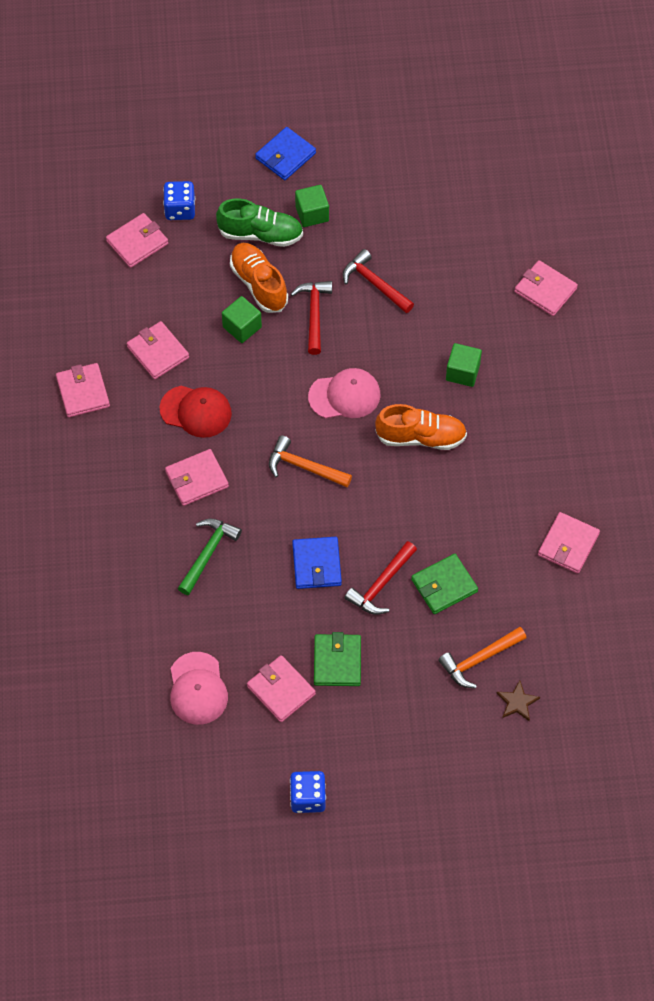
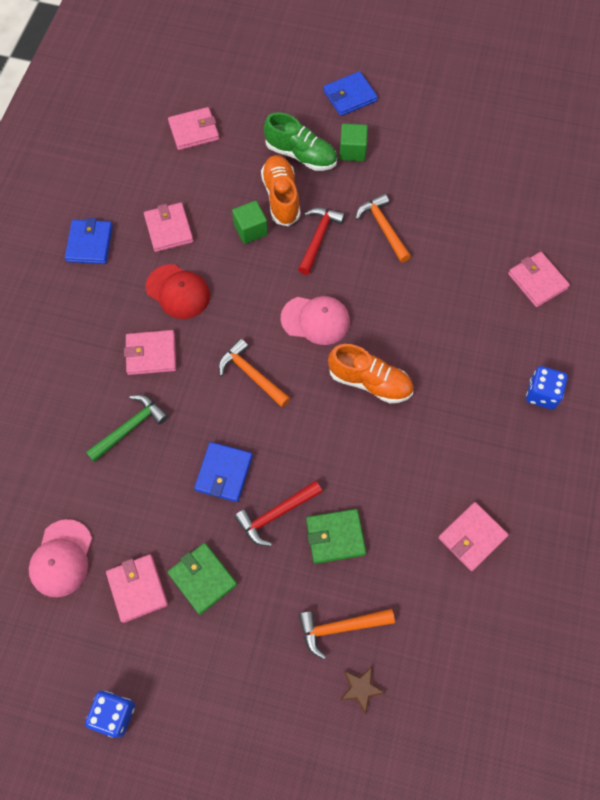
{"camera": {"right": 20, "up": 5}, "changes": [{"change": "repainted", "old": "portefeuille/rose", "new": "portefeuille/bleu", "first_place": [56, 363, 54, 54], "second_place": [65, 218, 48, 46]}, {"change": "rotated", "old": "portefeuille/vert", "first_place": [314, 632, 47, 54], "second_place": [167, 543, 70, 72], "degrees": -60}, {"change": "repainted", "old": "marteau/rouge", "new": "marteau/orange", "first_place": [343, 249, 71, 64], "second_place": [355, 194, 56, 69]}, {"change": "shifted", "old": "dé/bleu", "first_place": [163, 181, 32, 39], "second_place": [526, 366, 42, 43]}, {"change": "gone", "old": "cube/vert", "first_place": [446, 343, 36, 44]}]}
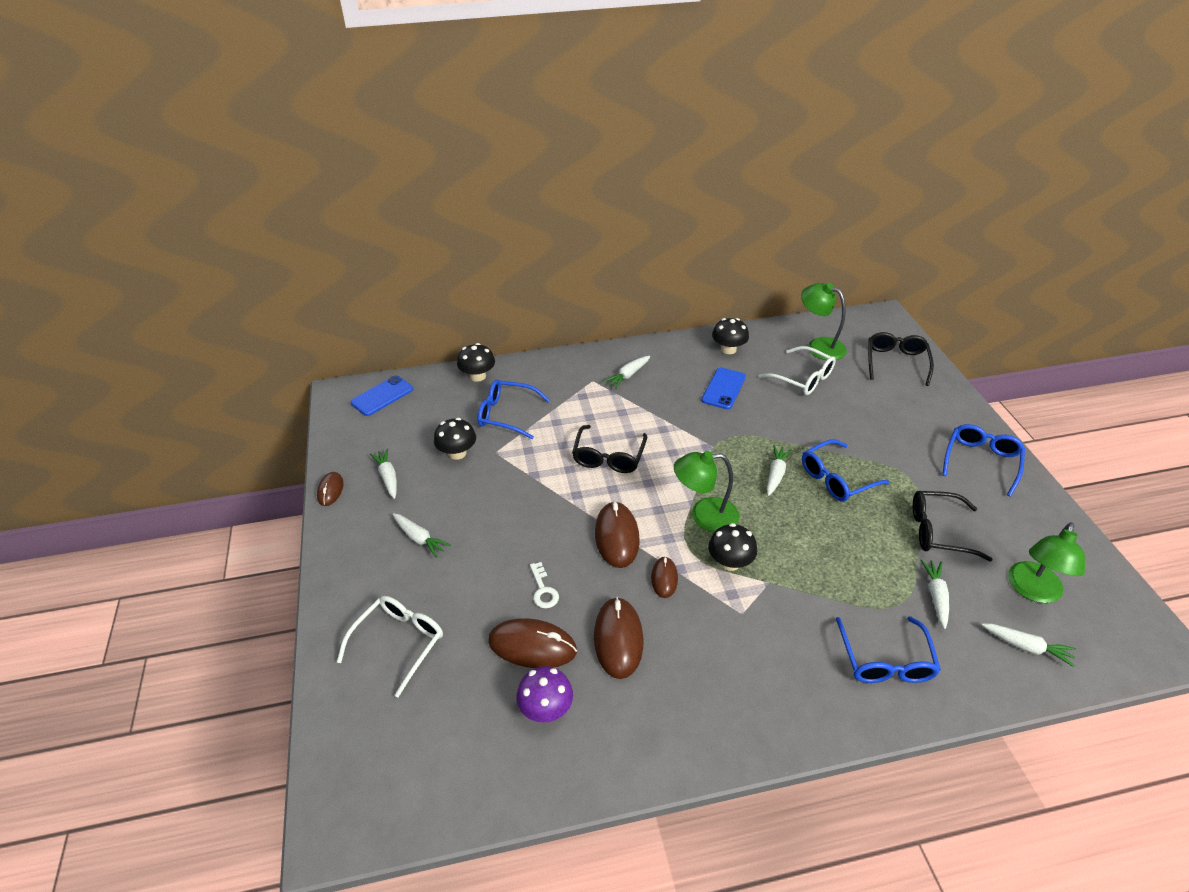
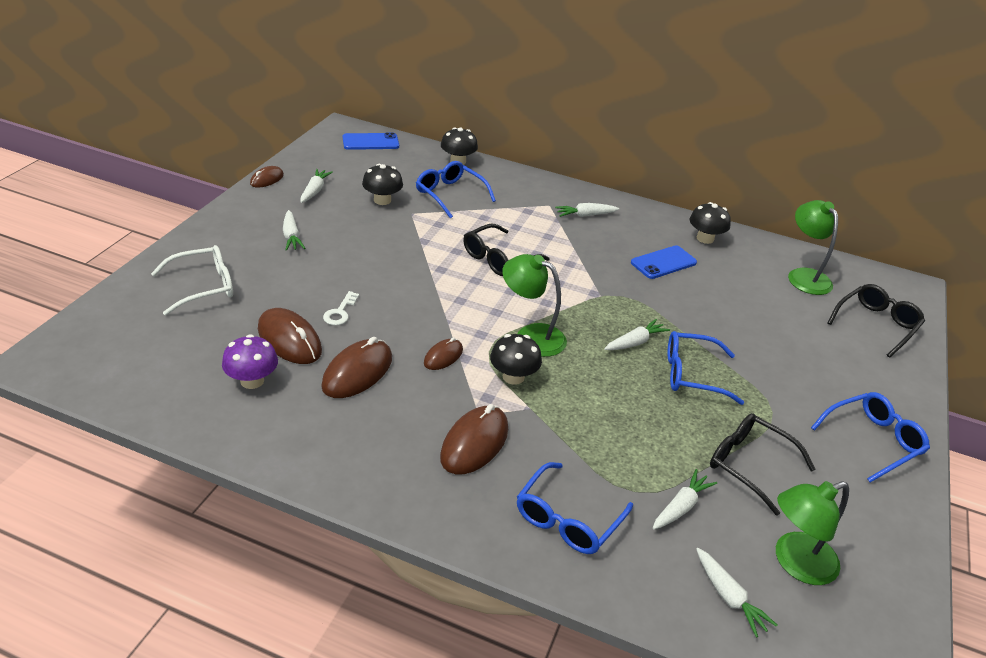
{"camera": {"right": 30, "up": -5}, "changes": [{"change": "shifted", "old": "souris/marron", "first_place": [595, 501, 45, 67], "second_place": [440, 404, 68, 71]}, {"change": "gone", "old": "lunettes/blanc", "first_place": [759, 346, 77, 49]}]}
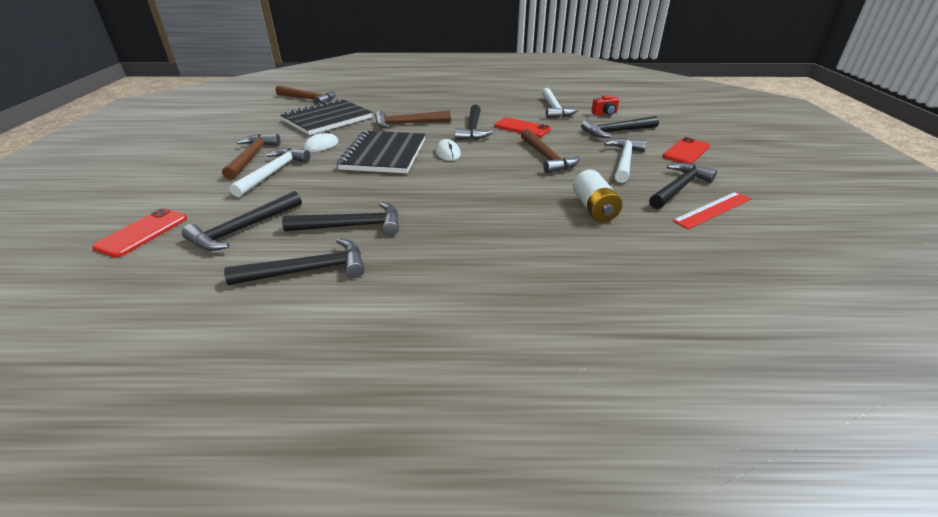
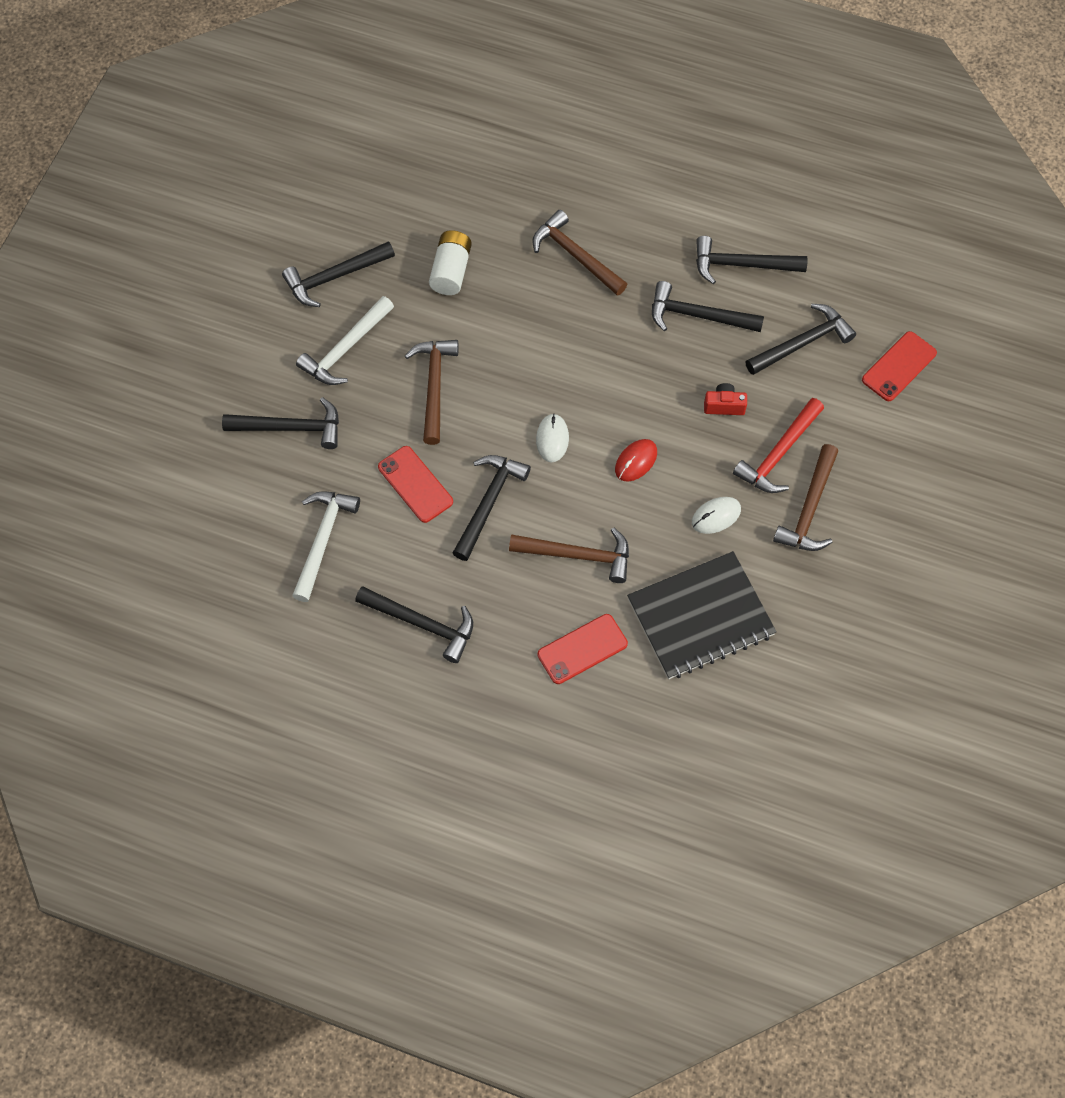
{"camera": {"right": -160, "up": 30}, "changes": [{"change": "new", "new": "marteau/noir", "second_place": [355, 586, 118, 77]}, {"change": "shifted", "old": "marteau/marron", "first_place": [275, 85, 60, 20], "second_place": [532, 210, 95, 86]}, {"change": "shifted", "old": "téléphone/rouge", "first_place": [663, 137, 47, 27], "second_place": [538, 614, 90, 70]}, {"change": "swapped", "old": "carnet/noir", "new": "souris/rouge", "first_place": [337, 131, 89, 42], "second_place": [615, 439, 42, 43]}, {"change": "shifted", "old": "appareil photo/rouge", "first_place": [591, 95, 28, 20], "second_place": [704, 383, 43, 32]}, {"change": "repainted", "old": "marteau/blanc", "new": "marteau/rouge", "first_place": [229, 148, 81, 49], "second_place": [733, 398, 91, 95]}, {"change": "gone", "old": "règle/rouge", "first_place": [672, 192, 80, 37]}]}
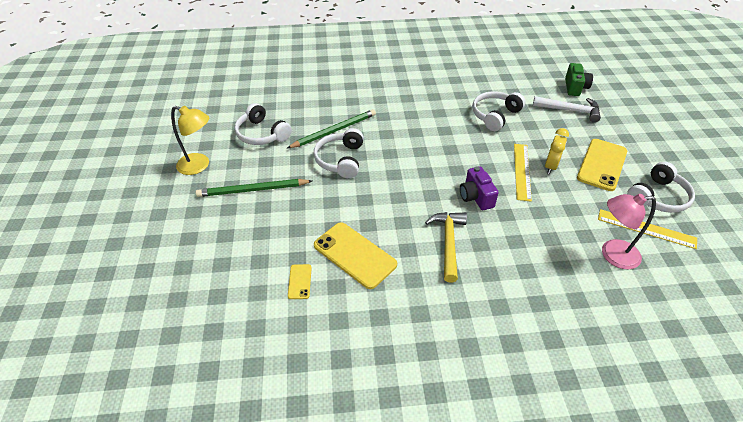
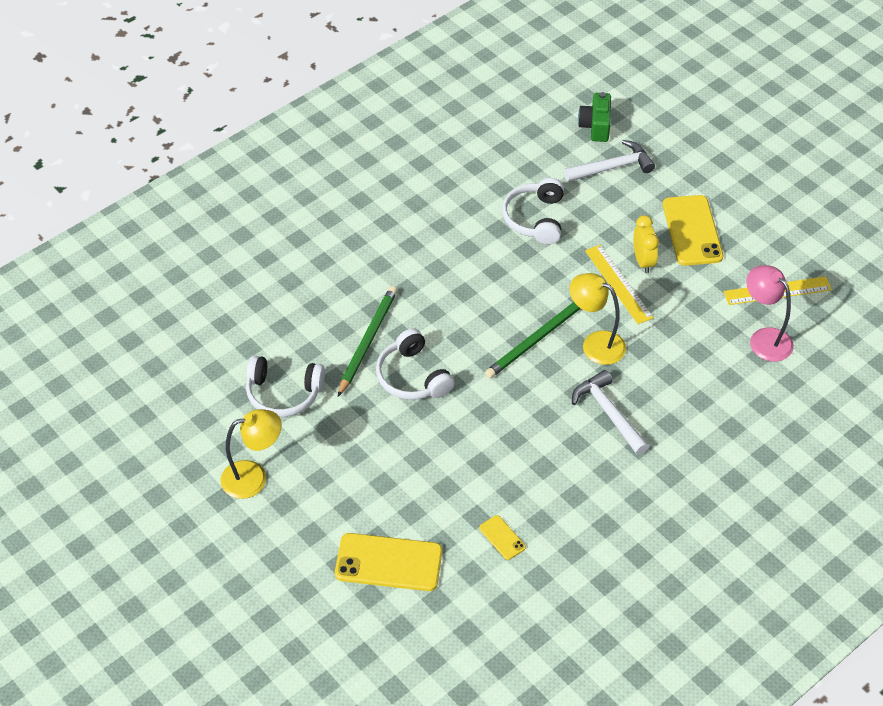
{"camera": {"right": -35, "up": 5}, "changes": [{"change": "shifted", "old": "téléphone/jaune", "first_place": [314, 222, 83, 67], "second_place": [335, 533, 107, 58]}, {"change": "shifted", "old": "crayon/vert", "first_place": [196, 179, 116, 18], "second_place": [485, 302, 95, 77]}, {"change": "swapped", "old": "appareil photo/violet", "new": "lampe/jaune", "first_place": [460, 166, 39, 44], "second_place": [570, 273, 56, 92]}, {"change": "repainted", "old": "marteau/jaune", "new": "marteau/blanc", "first_place": [425, 212, 42, 71], "second_place": [572, 370, 77, 85]}, {"change": "rotated", "old": "appareil photo/vert", "first_place": [565, 63, 28, 33], "second_place": [578, 92, 33, 50], "degrees": -150}, {"change": "rotated", "old": "lampe/rose", "first_place": [602, 194, 54, 75], "second_place": [746, 265, 48, 97], "degrees": 90}, {"change": "gone", "old": "casque audio/blanc", "first_place": [627, 162, 68, 51]}]}
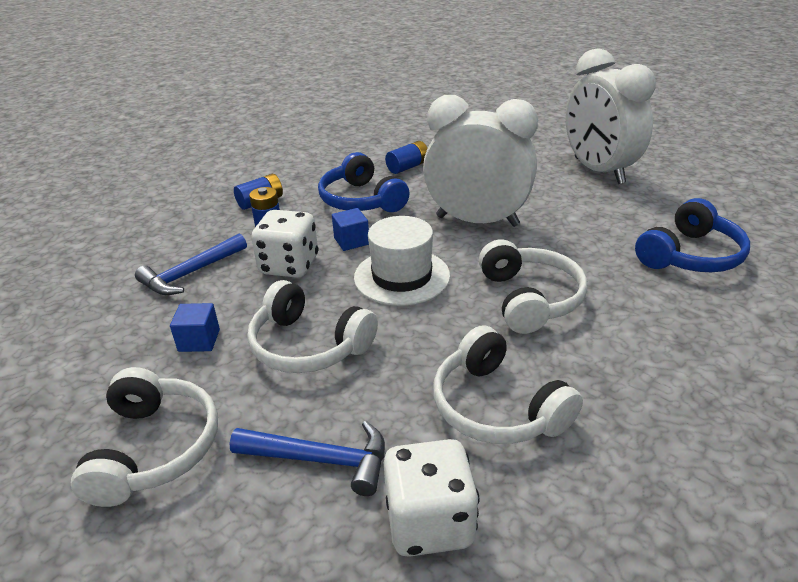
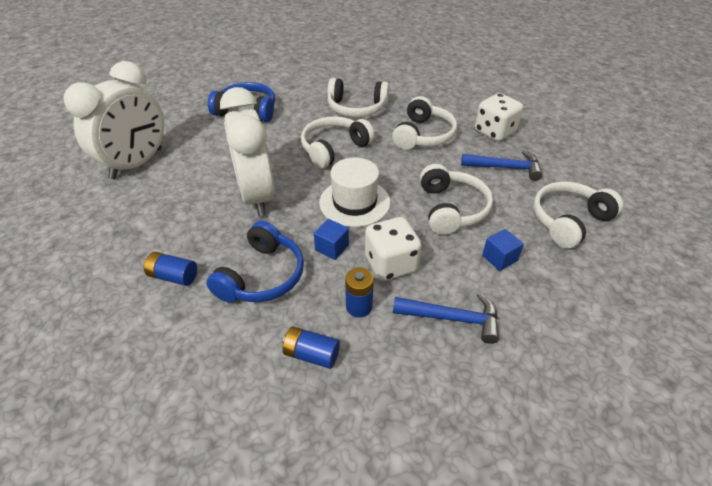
{"camera": {"right": -125, "up": 10}, "changes": [{"change": "new", "new": "casque audio/blanc", "second_place": [327, 78, 62, 39]}, {"change": "rotated", "old": "marteau/bleu", "first_place": [230, 421, 155, 75], "second_place": [461, 150, 82, 31], "degrees": 120}]}
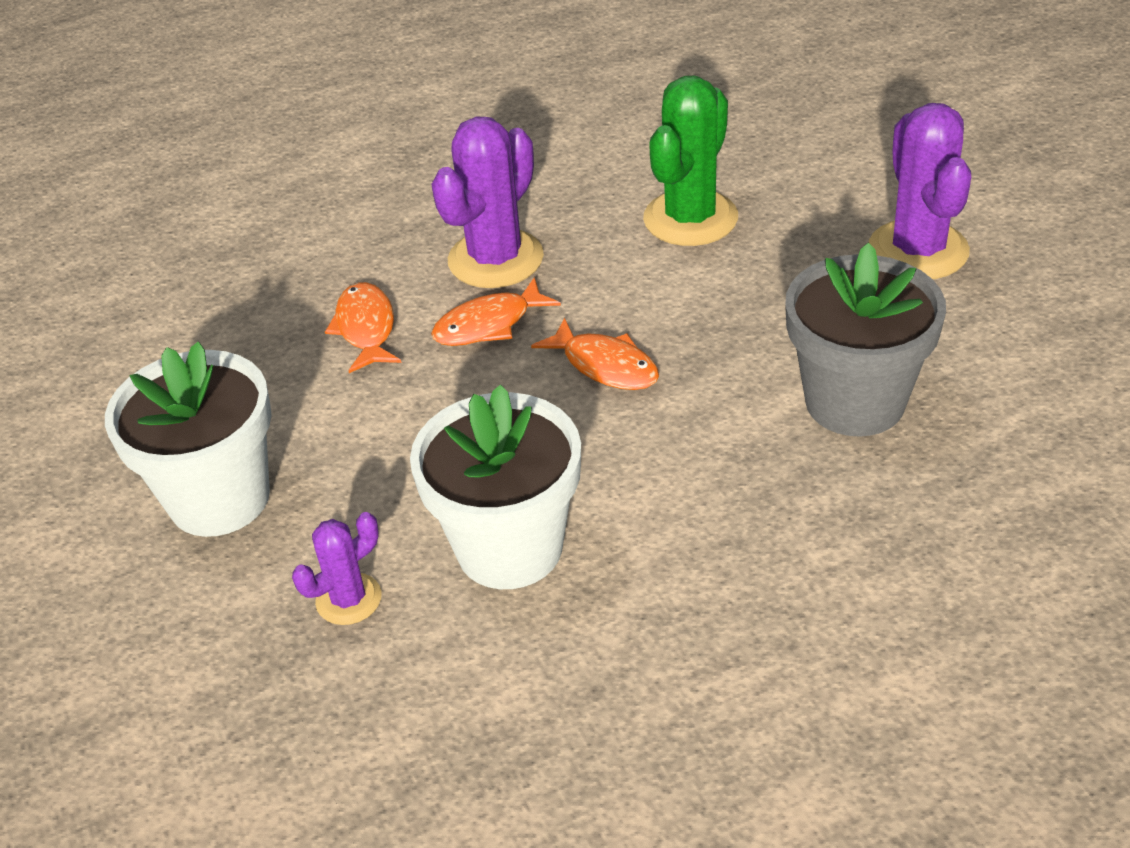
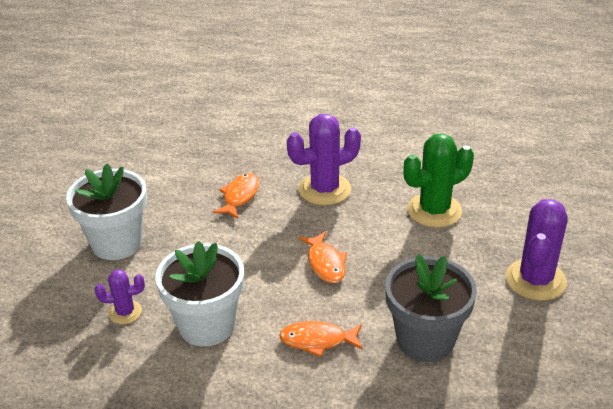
{"camera": {"right": 30, "up": -5}, "changes": [{"change": "shifted", "old": "poisson/orange", "first_place": [431, 277, 130, 69], "second_place": [279, 321, 84, 36]}]}
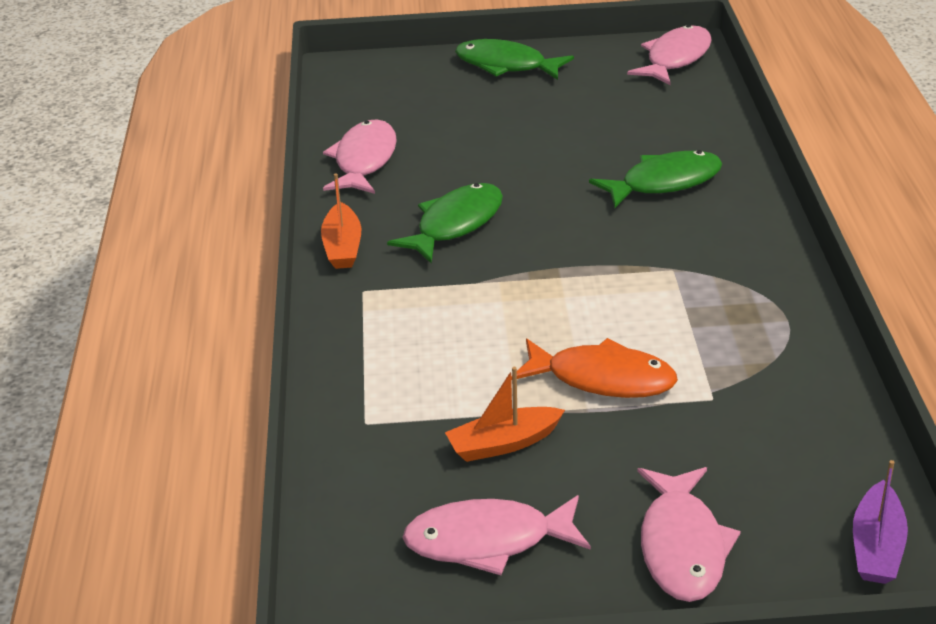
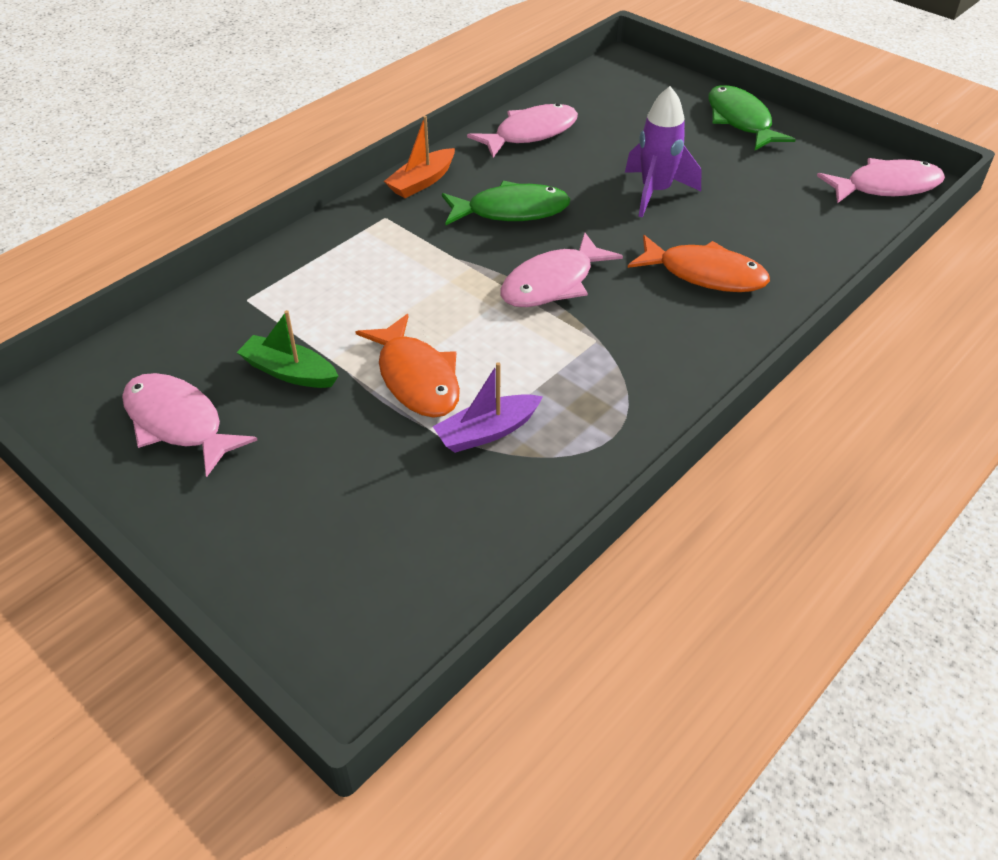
{"camera": {"right": 45, "up": 10}, "changes": [{"change": "repainted", "old": "bateau/orange", "new": "bateau/vert", "first_place": [445, 367, 120, 95], "second_place": [237, 310, 101, 78]}, {"change": "shifted", "old": "bateau/violet", "first_place": [853, 460, 55, 124], "second_place": [433, 362, 110, 91]}, {"change": "shifted", "old": "poisson/rose", "first_place": [637, 467, 104, 135], "second_place": [501, 233, 122, 74]}, {"change": "new", "new": "fusée/violet", "second_place": [625, 86, 77, 132]}, {"change": "repainted", "old": "poisson/vert", "new": "poisson/orange", "first_place": [589, 150, 133, 58], "second_place": [628, 235, 142, 57]}]}
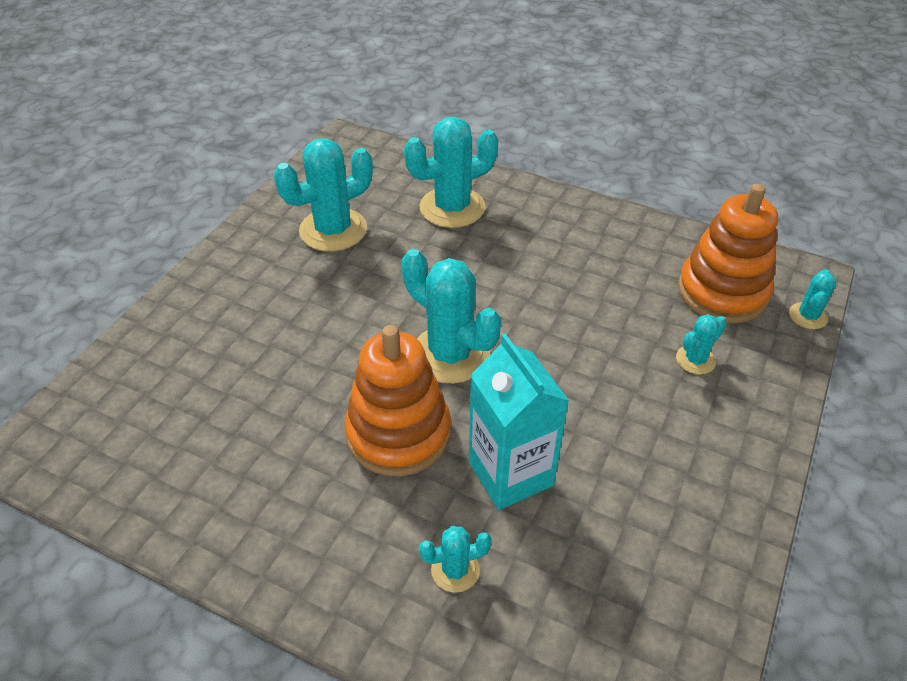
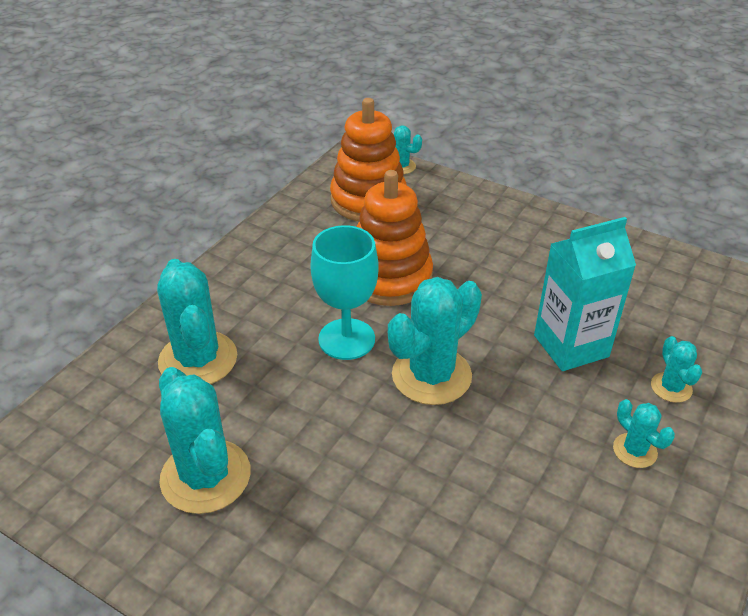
{"camera": {"right": -85, "up": -5}, "changes": [{"change": "new", "new": "verre à pied/turquoise", "second_place": [310, 225, 69, 135]}, {"change": "shifted", "old": "jouet à empiler/orange", "first_place": [344, 325, 107, 151], "second_place": [357, 170, 76, 136]}, {"change": "shifted", "old": "cactus/turquoise", "first_place": [676, 314, 51, 60], "second_place": [613, 399, 62, 69]}]}
